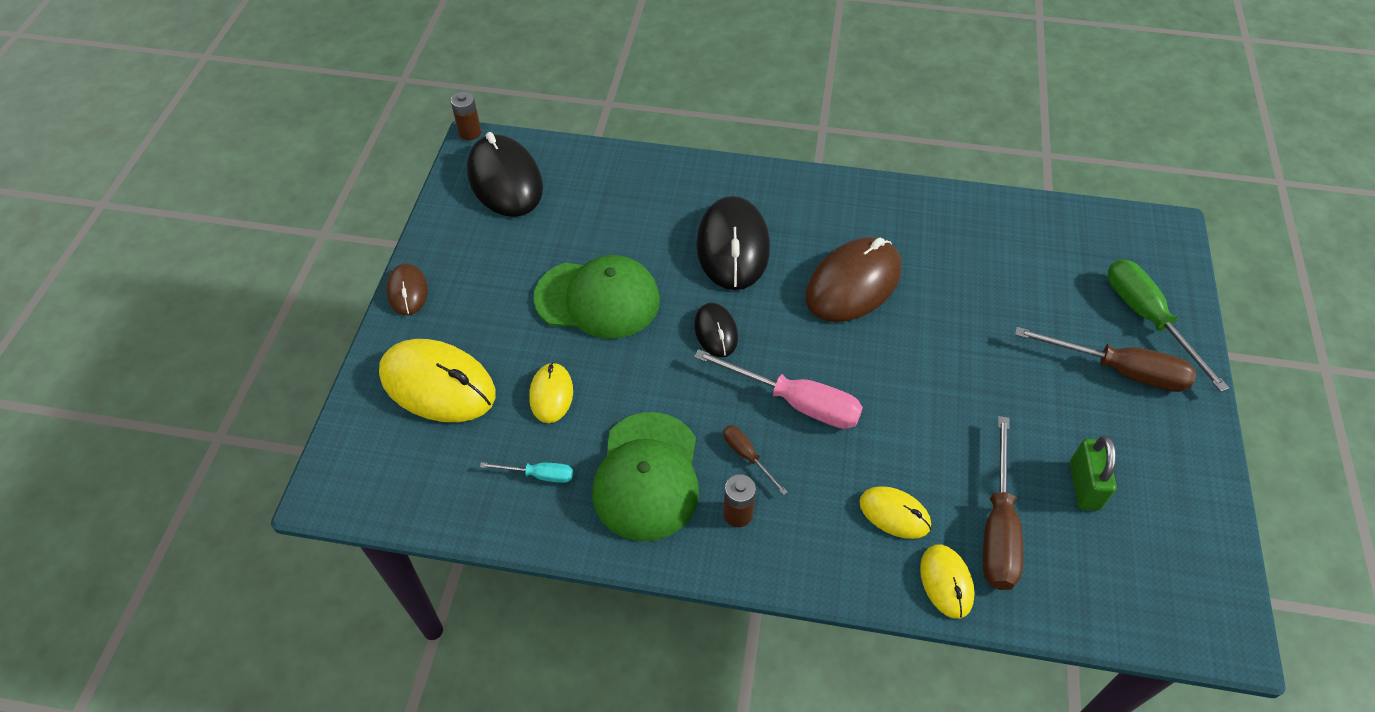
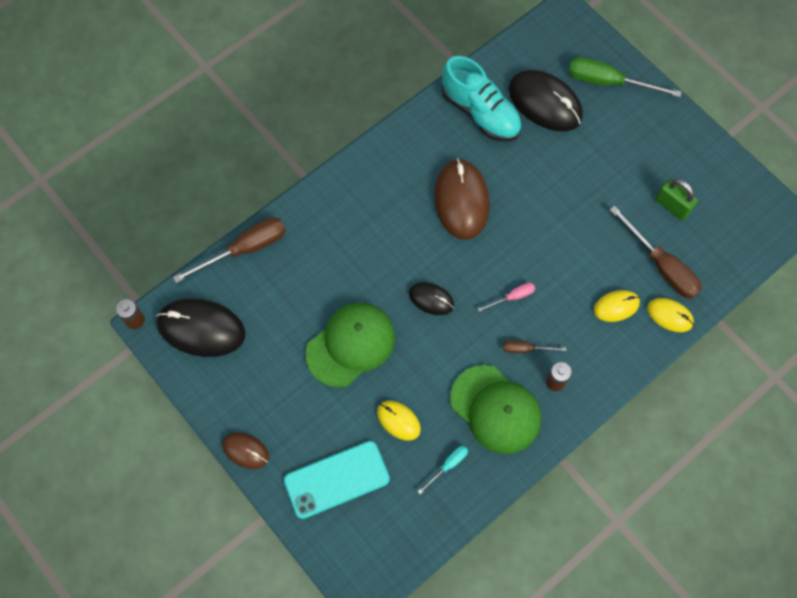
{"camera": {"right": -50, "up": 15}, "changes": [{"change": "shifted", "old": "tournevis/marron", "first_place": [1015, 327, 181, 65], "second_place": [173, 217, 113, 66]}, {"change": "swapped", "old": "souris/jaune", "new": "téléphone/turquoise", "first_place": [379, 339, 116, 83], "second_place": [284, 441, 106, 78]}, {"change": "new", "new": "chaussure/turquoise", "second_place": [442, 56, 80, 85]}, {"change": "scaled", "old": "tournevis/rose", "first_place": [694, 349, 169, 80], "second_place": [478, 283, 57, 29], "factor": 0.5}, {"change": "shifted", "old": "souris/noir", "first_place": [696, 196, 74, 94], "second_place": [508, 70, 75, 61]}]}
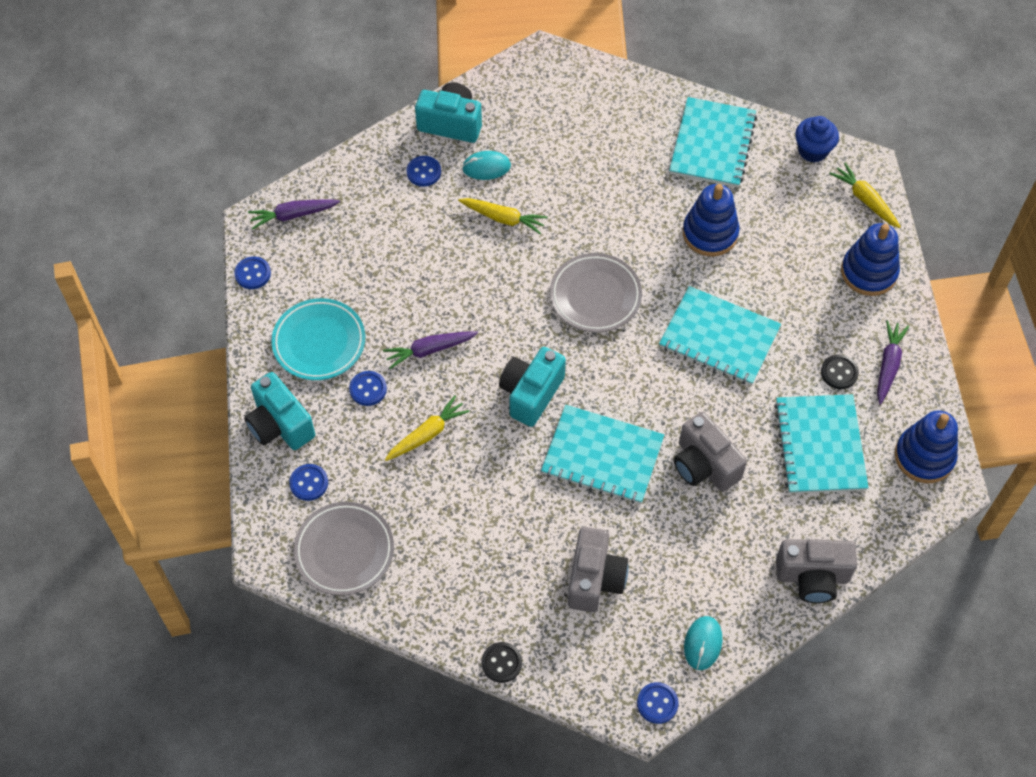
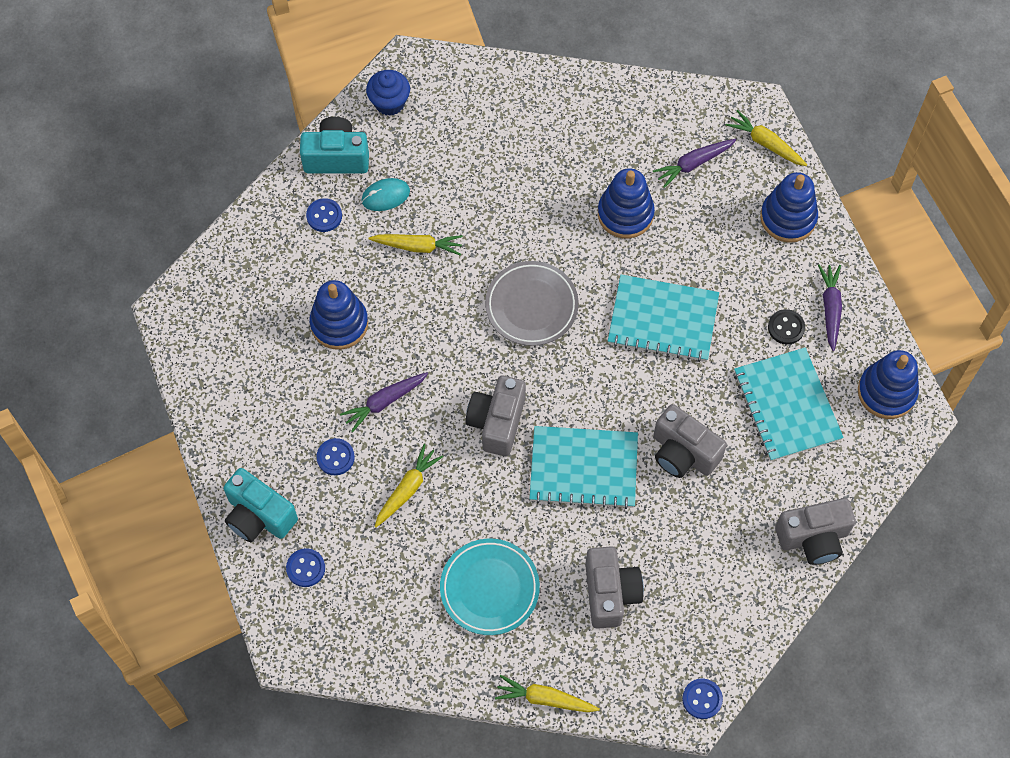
{"camera": {"right": -15, "up": 5}, "changes": [{"change": "new", "new": "jouet à empiler/bleu", "second_place": [309, 280, 59, 70]}, {"change": "shifted", "old": "muffin/bleu", "first_place": [795, 116, 44, 47], "second_place": [366, 70, 44, 46]}, {"change": "shifted", "old": "assiette/turquoise", "first_place": [271, 298, 94, 82], "second_place": [440, 539, 100, 96]}, {"change": "repainted", "old": "appareil photo/turquoise", "new": "appareil photo/gris", "first_place": [499, 347, 67, 80], "second_place": [466, 376, 60, 80]}, {"change": "swapped", "old": "bouton/noir", "new": "carotte/jaune", "first_place": [482, 642, 40, 41], "second_place": [495, 675, 105, 37]}, {"change": "shifted", "old": "carotte/violet", "first_place": [248, 199, 92, 30], "second_place": [653, 139, 83, 49]}, {"change": "gone", "old": "bouton/bleu", "first_place": [234, 257, 37, 32]}, {"change": "gone", "old": "assiette/gris", "first_place": [293, 502, 101, 94]}, {"change": "gone", "old": "carnet/turquoise", "first_place": [669, 97, 88, 91]}, {"change": "gone", "old": "souris/turquoise", "first_place": [684, 616, 39, 54]}]}
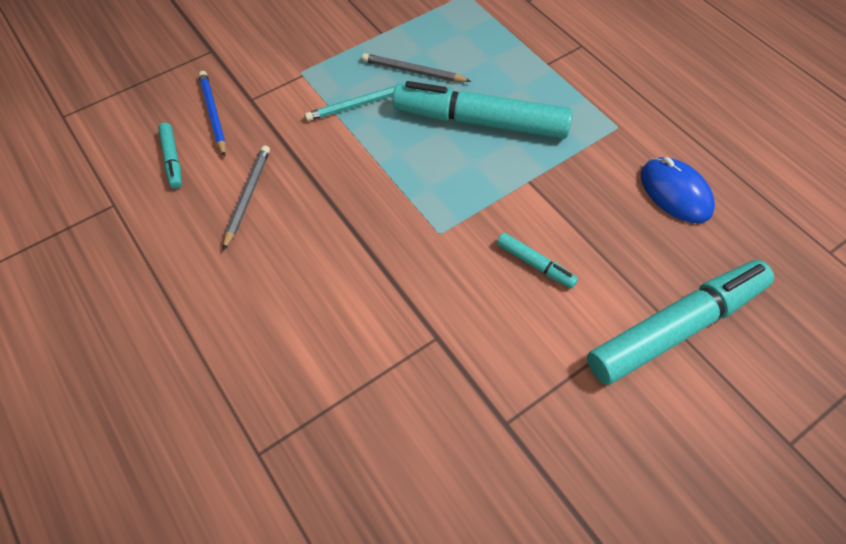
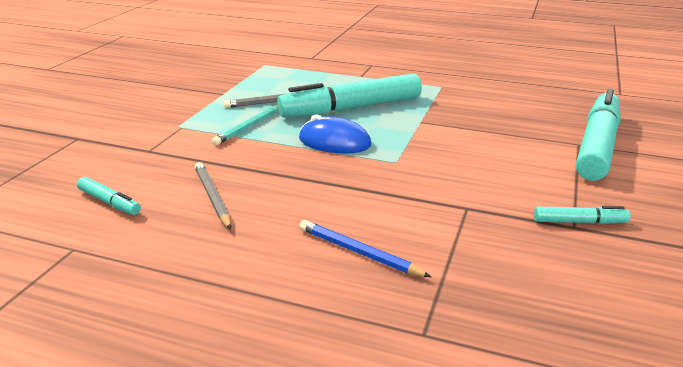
{"camera": {"right": -35, "up": -30}, "changes": [{"change": "shifted", "old": "souris/bleu", "first_place": [641, 157, 74, 66], "second_place": [299, 114, 72, 40]}, {"change": "shifted", "old": "crayon/bleu", "first_place": [198, 71, 28, 86], "second_place": [299, 220, 132, 57]}, {"change": "shifted", "old": "feutre/turquoise", "first_place": [497, 233, 81, 56], "second_place": [534, 206, 96, 18]}]}
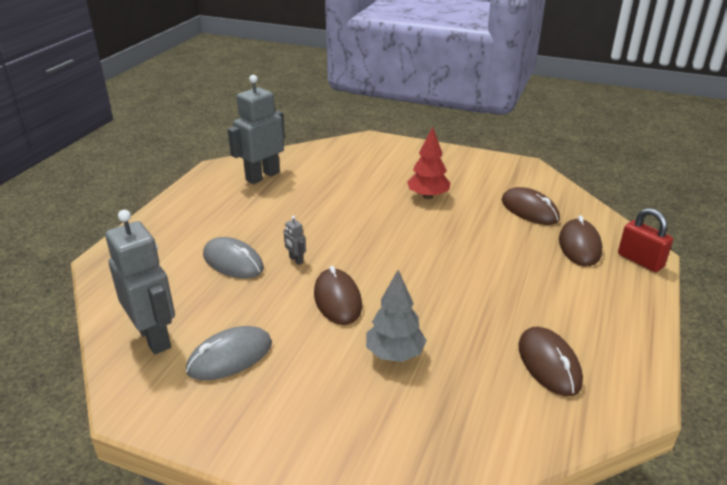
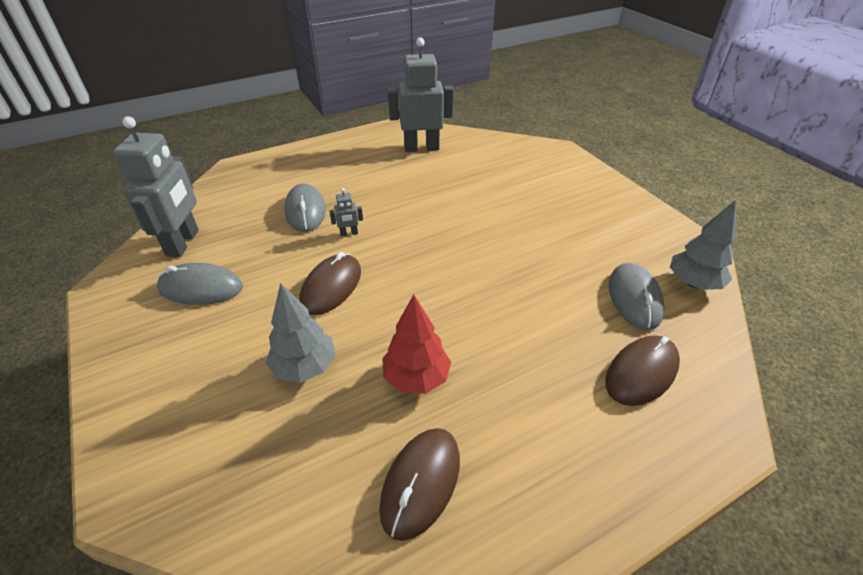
{"camera": {"right": 40, "up": 10}, "changes": [{"change": "rotated", "old": "robot/gris", "first_place": [284, 215, 22, 50], "second_place": [329, 188, 34, 48], "degrees": -105}, {"change": "shifted", "old": "arbre/rouge", "first_place": [407, 126, 44, 73], "second_place": [382, 294, 69, 100]}, {"change": "repainted", "old": "souris/marron", "new": "souris/gris", "first_place": [502, 187, 58, 38], "second_place": [609, 263, 56, 67]}, {"change": "new", "new": "arbre/gris", "second_place": [670, 200, 66, 90]}, {"change": "gone", "old": "cadenas/rouge", "first_place": [618, 208, 55, 64]}]}
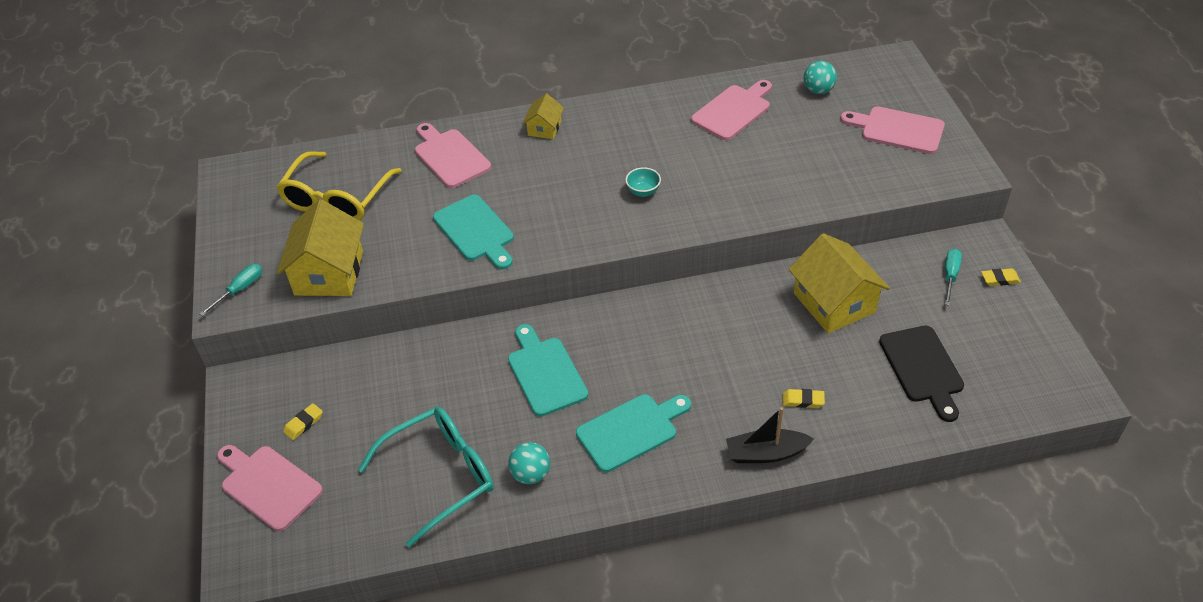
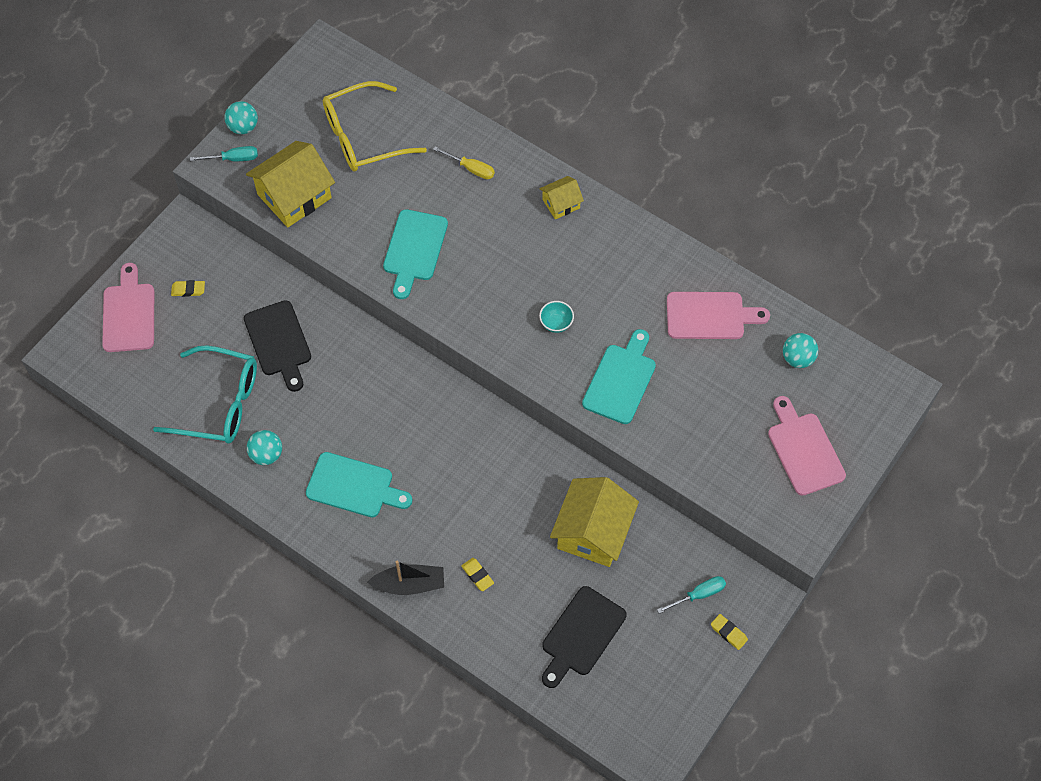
{"camera": {"right": 45, "up": 15}, "changes": [{"change": "new", "new": "balle/turquoise", "second_place": [225, 101, 33, 33]}, {"change": "new", "new": "planche à découper/noir", "second_place": [244, 300, 67, 92]}, {"change": "rotated", "old": "bateau/noir", "first_place": [726, 407, 88, 56], "second_place": [367, 561, 77, 34], "degrees": 135}, {"change": "swapped", "old": "planche à découper/rose", "new": "tournevis/jaune", "first_place": [415, 123, 76, 65], "second_place": [433, 146, 62, 33]}, {"change": "shifted", "old": "planche à découper/turquoise", "first_place": [508, 324, 80, 92], "second_place": [582, 329, 74, 95]}]}
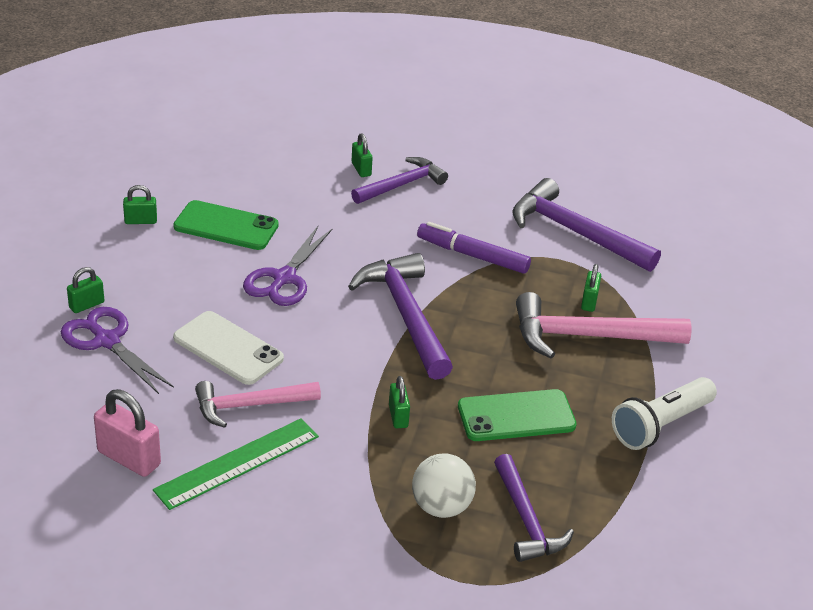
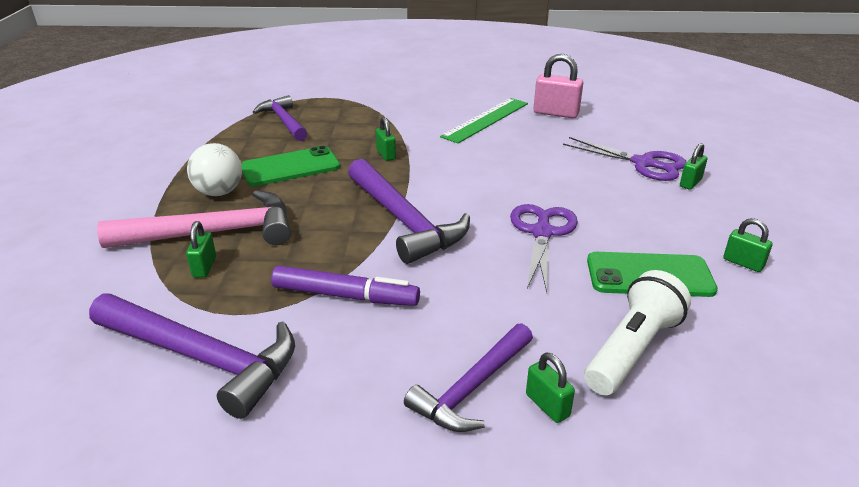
{"camera": {"right": 170, "up": -5}, "changes": [{"change": "shifted", "old": "balle/blanc", "first_place": [412, 454, 64, 64], "second_place": [187, 143, 55, 53]}, {"change": "shifted", "old": "lampe de poche/blanc", "first_place": [612, 377, 105, 73], "second_place": [584, 270, 107, 125]}, {"change": "rotated", "old": "cadenas/vert", "first_place": [123, 185, 34, 39], "second_place": [723, 218, 50, 54], "degrees": 60}, {"change": "gone", "old": "téléphone/blanc", "first_place": [173, 311, 111, 74]}, {"change": "gone", "old": "marteau/rose", "first_place": [195, 381, 126, 47]}]}
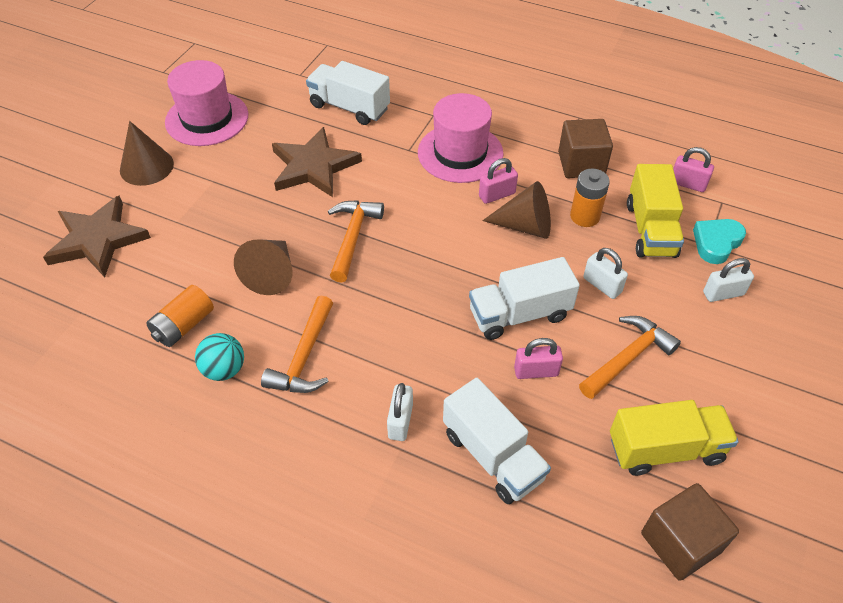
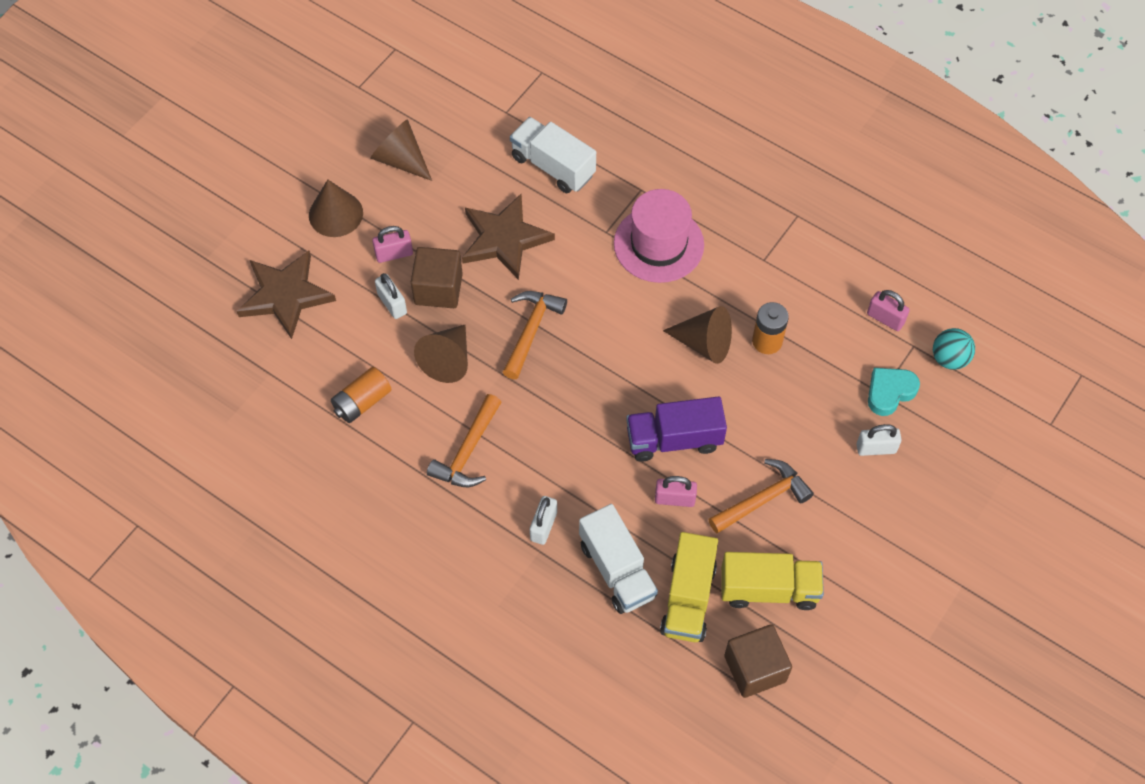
{"camera": {"right": 10, "up": 10}, "changes": [{"change": "swapped", "old": "chapeau/rose", "new": "cône/marron", "first_place": [165, 60, 84, 86], "second_place": [370, 119, 62, 62]}, {"change": "shifted", "old": "cadenas/rose", "first_place": [479, 158, 39, 46], "second_place": [372, 226, 41, 37]}, {"change": "shifted", "old": "cadenas/blanc", "first_place": [583, 248, 45, 51], "second_place": [375, 273, 32, 46]}, {"change": "shifted", "old": "cube/marron", "first_place": [558, 119, 55, 59], "second_place": [411, 247, 52, 61]}, {"change": "repainted", "old": "camion/blanc", "new": "camion/violet", "first_place": [469, 257, 111, 83], "second_place": [626, 396, 101, 66]}, {"change": "shifted", "old": "camion/jaune", "first_place": [627, 164, 57, 94], "second_place": [660, 532, 58, 110]}, {"change": "shifted", "old": "balle/turquoise", "first_place": [195, 333, 49, 48], "second_place": [933, 328, 42, 42]}]}
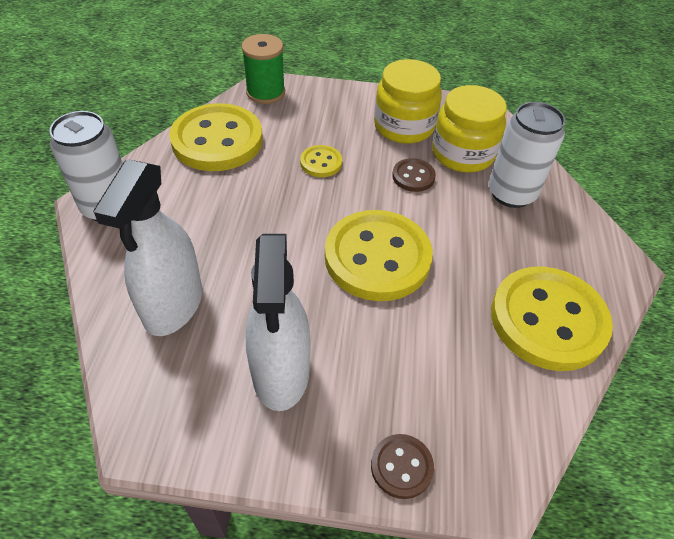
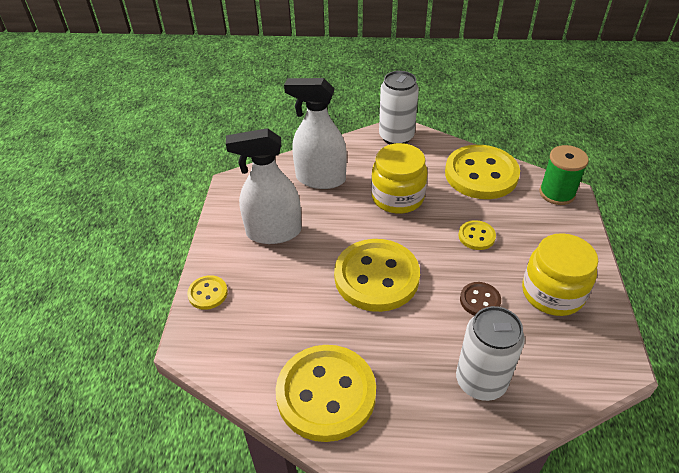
{"camera": {"right": 90, "up": -5}, "changes": [{"change": "repainted", "old": "bouton/marron", "new": "bouton/jaune", "first_place": [371, 434, 63, 65], "second_place": [187, 275, 41, 35]}, {"change": "shifted", "old": "bocal/jaune", "first_place": [432, 85, 75, 88], "second_place": [371, 143, 57, 71]}]}
